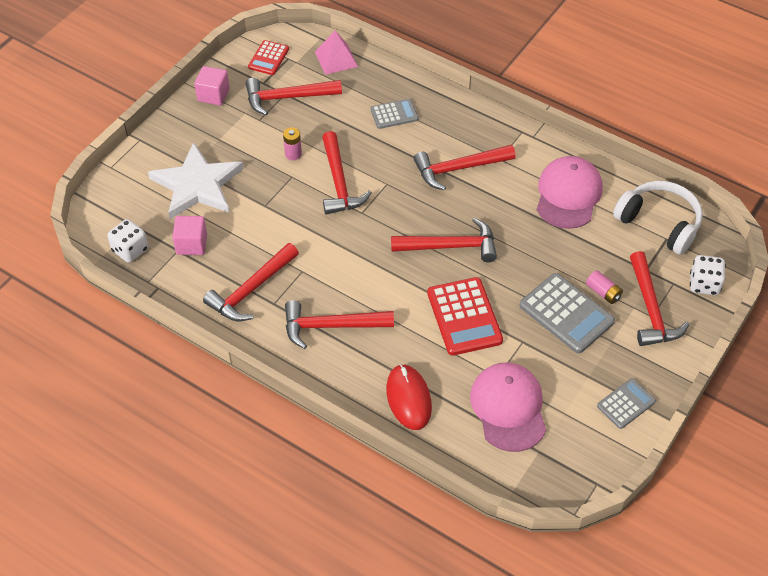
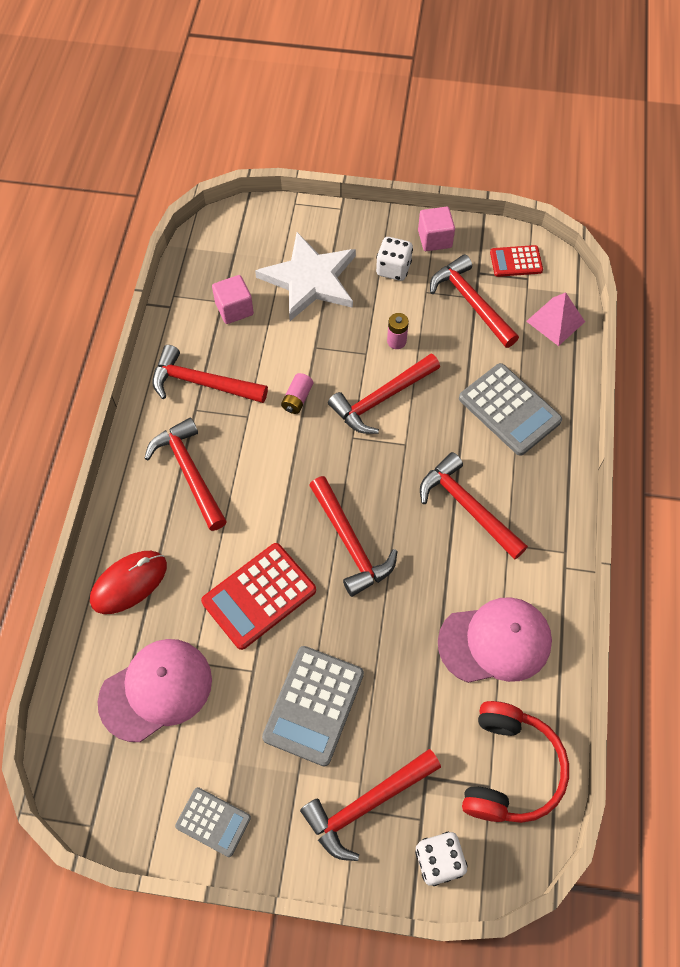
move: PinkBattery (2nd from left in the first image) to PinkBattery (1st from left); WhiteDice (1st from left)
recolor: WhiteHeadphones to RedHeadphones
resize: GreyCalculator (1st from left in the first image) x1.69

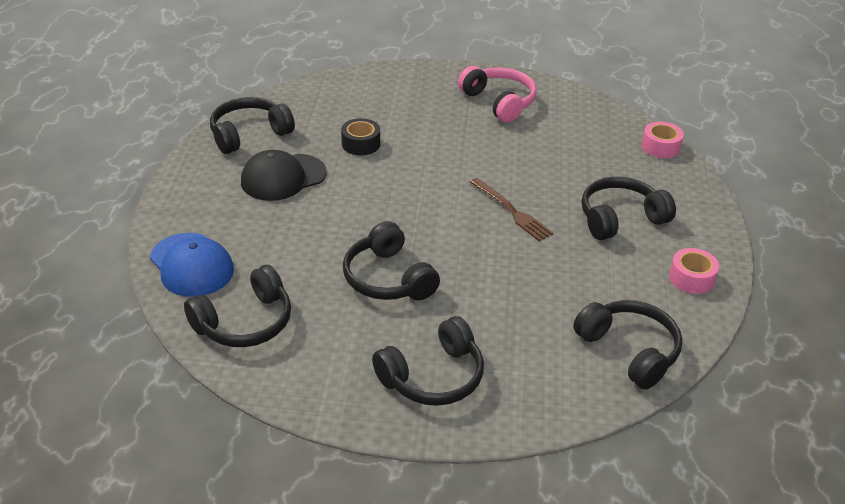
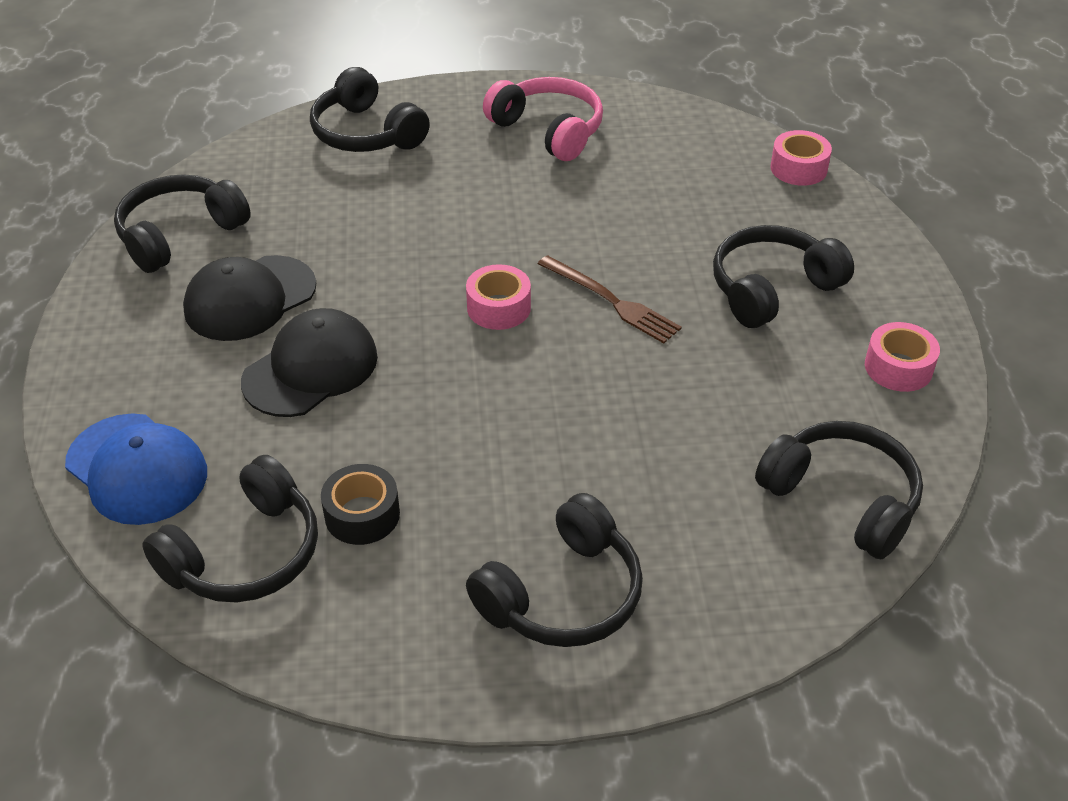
insert: BlackCap (2nd from left); PinkTape (1st from left)
move: BlackHeadphones (3rd from left); BlackTape

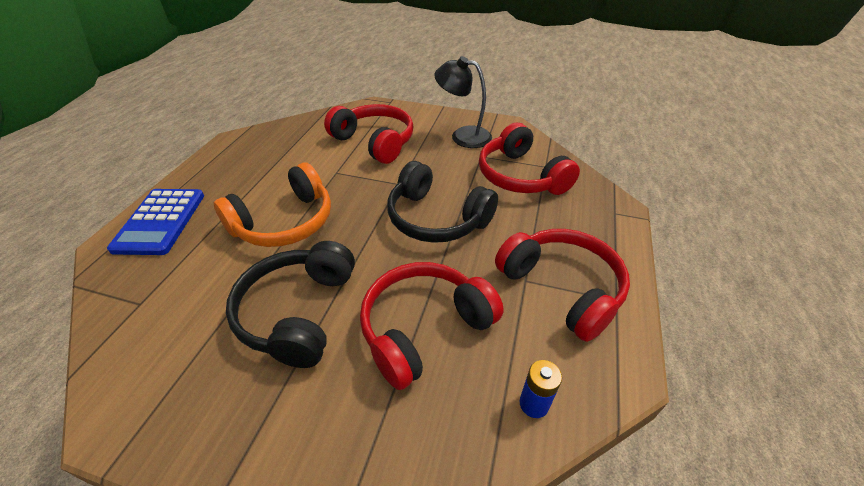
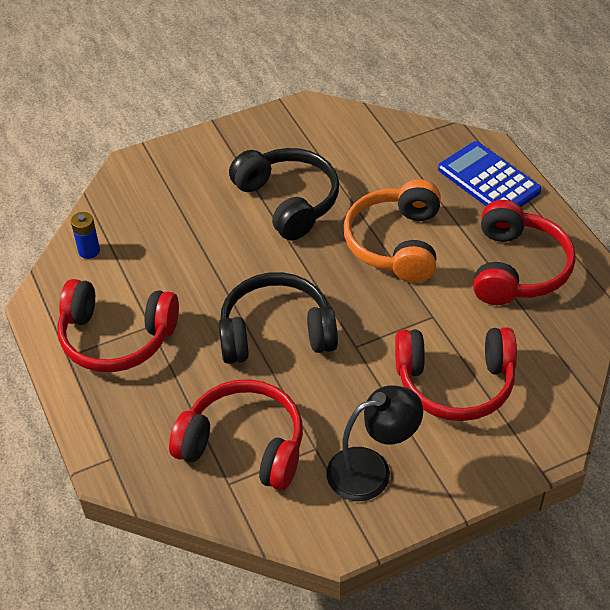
move: RedHeadphones (2nd from left in the first image) to RedHeadphones (4th from left)

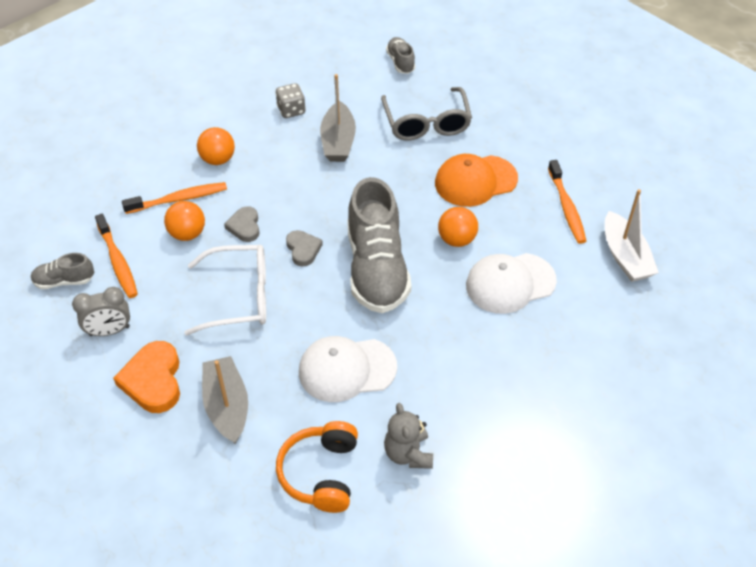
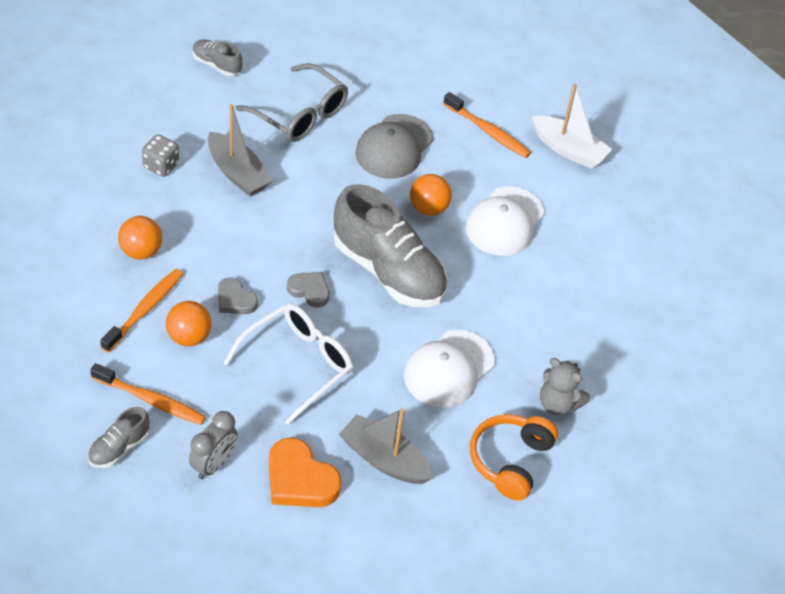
recolor: OrangeCap to GreyCap
rotate: OrangeHeadphones 60 degrees clockwise

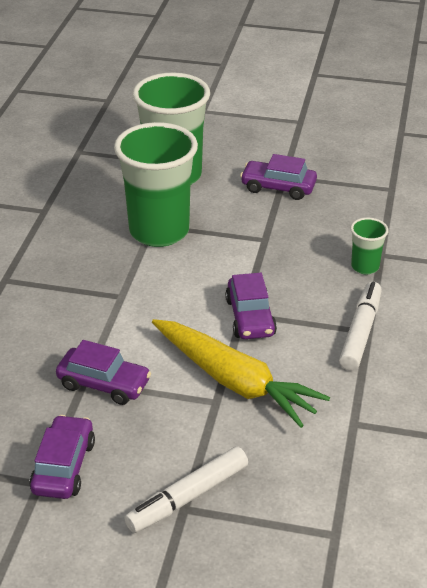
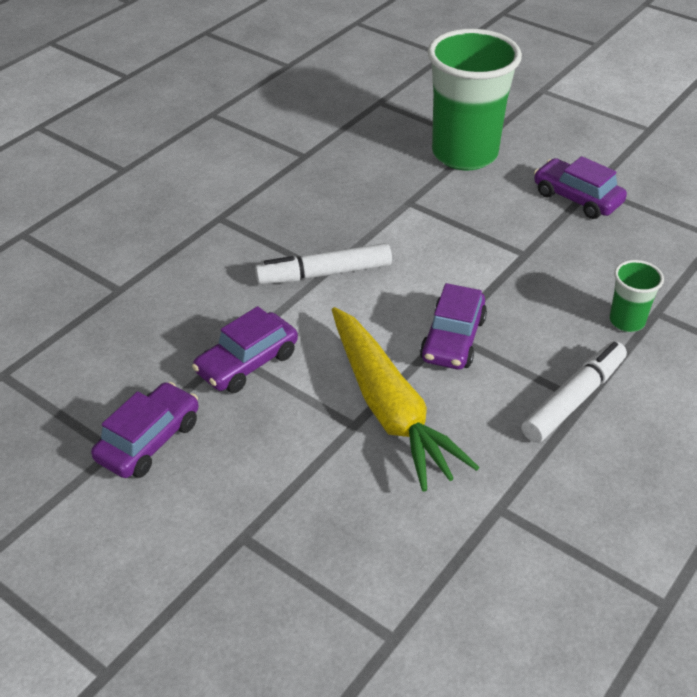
delete: GreenCup (1st from left)
move: WhiteMarker (1st from left)
rotate: PurpleCar (2nd from left) 90 degrees clockwise

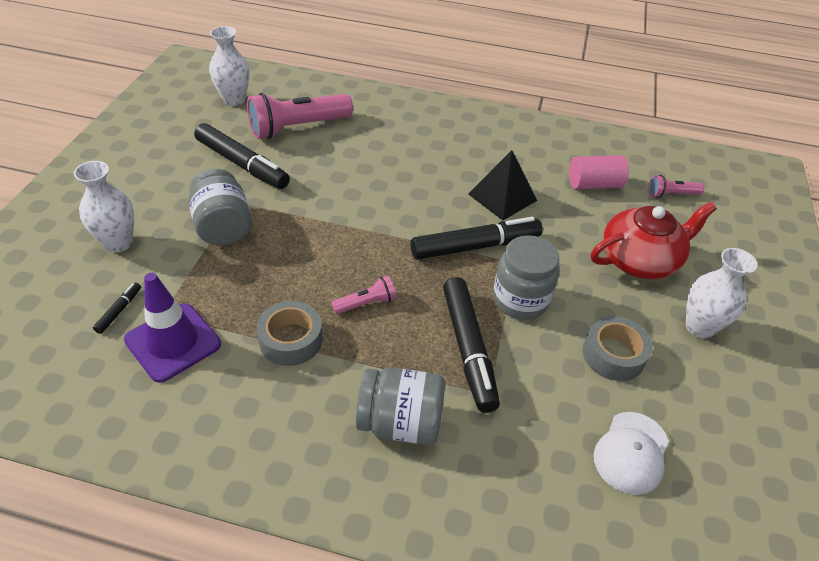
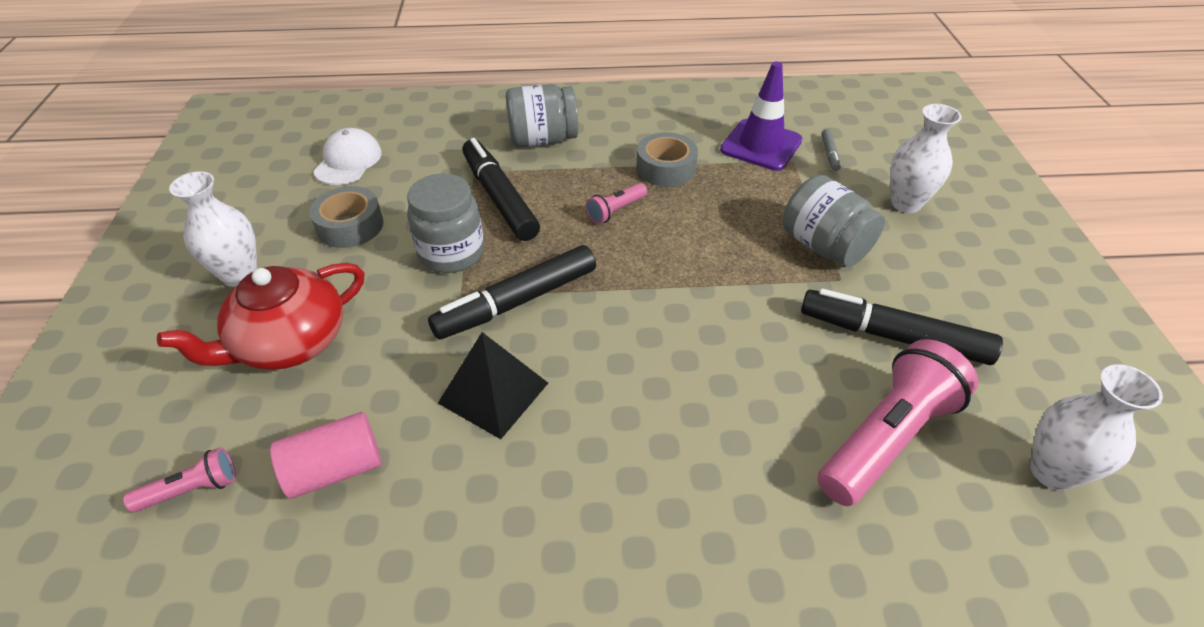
recolor: BlackMarker (1st from left) to GreyMarker

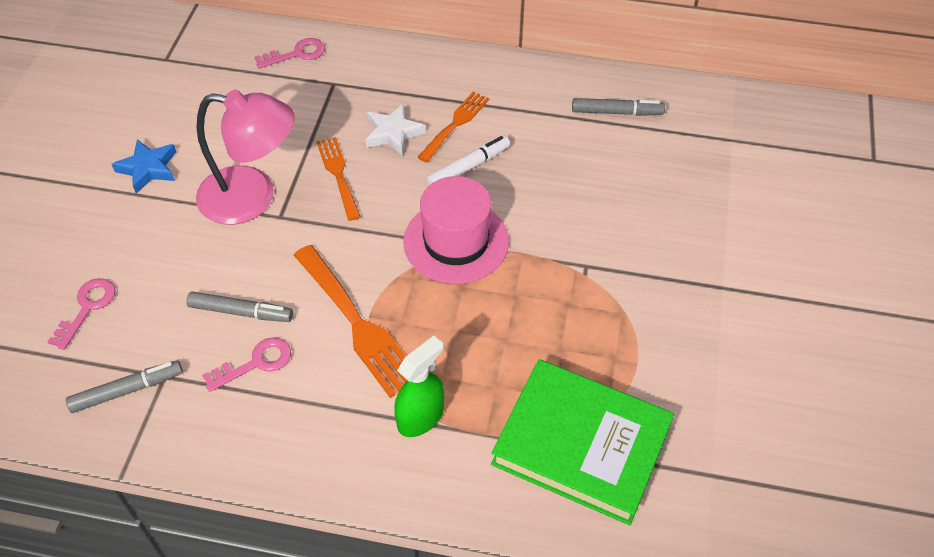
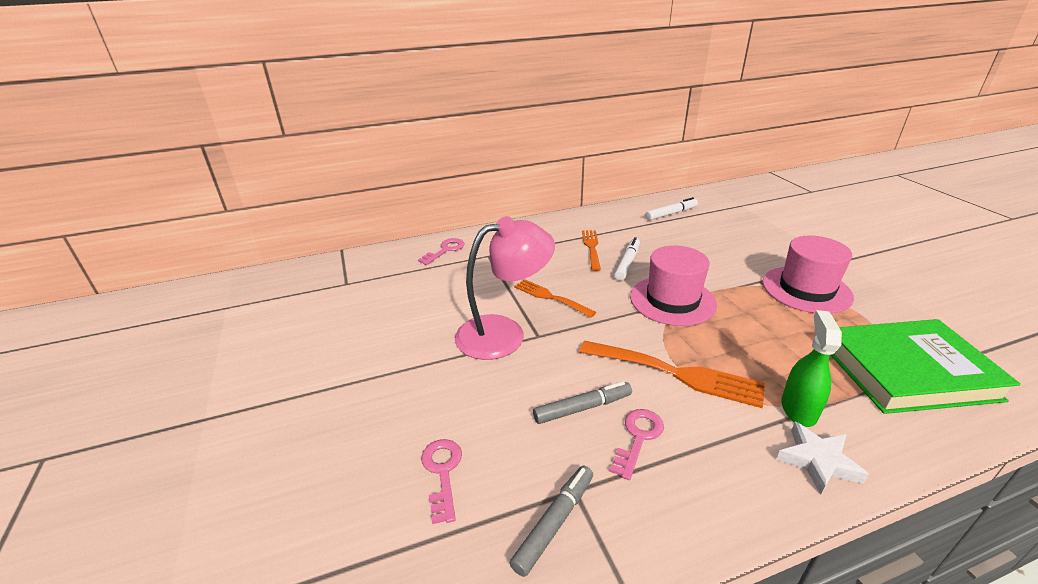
delete: BlueStar
insert: PinkHat (2nd from left)
move: WhiteStar
recolor: GreyMarker (3rd from left) to WhiteMarker (2nd from left)

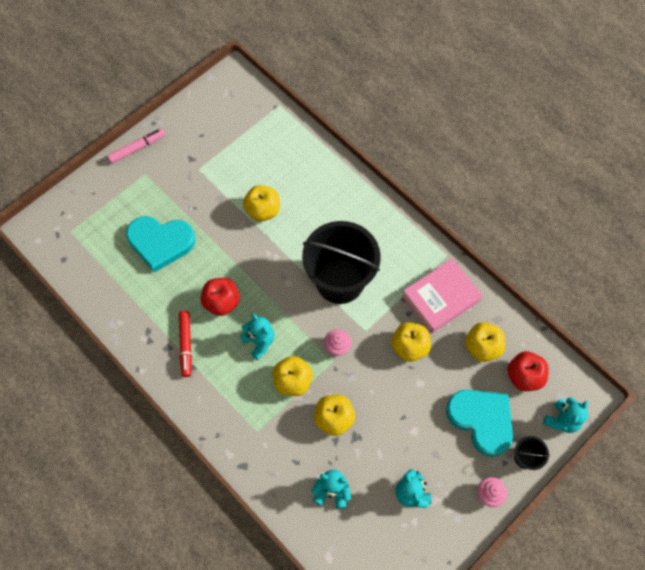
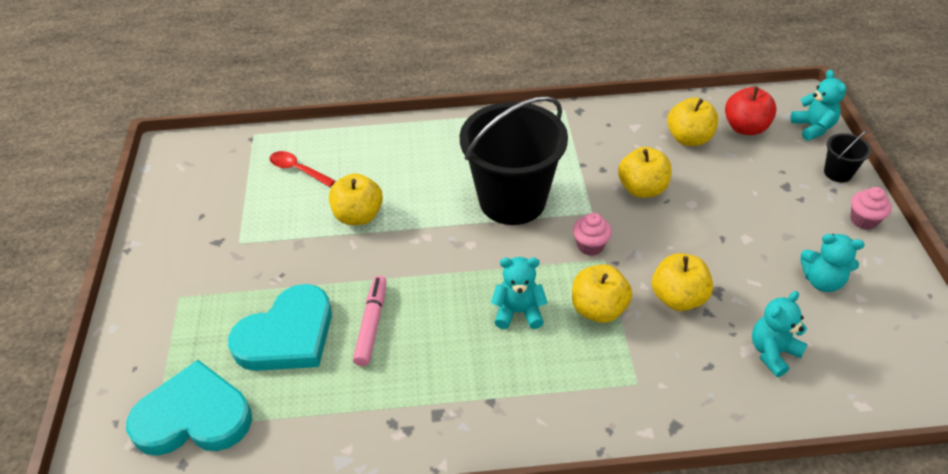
delete: RedMarker; RedApple (1st from left); PinkBook
insert: RedSpoon
move: TurquoiseHeart (2nd from left in the first image) to TurquoiseHeart (1st from left); PinkMarker

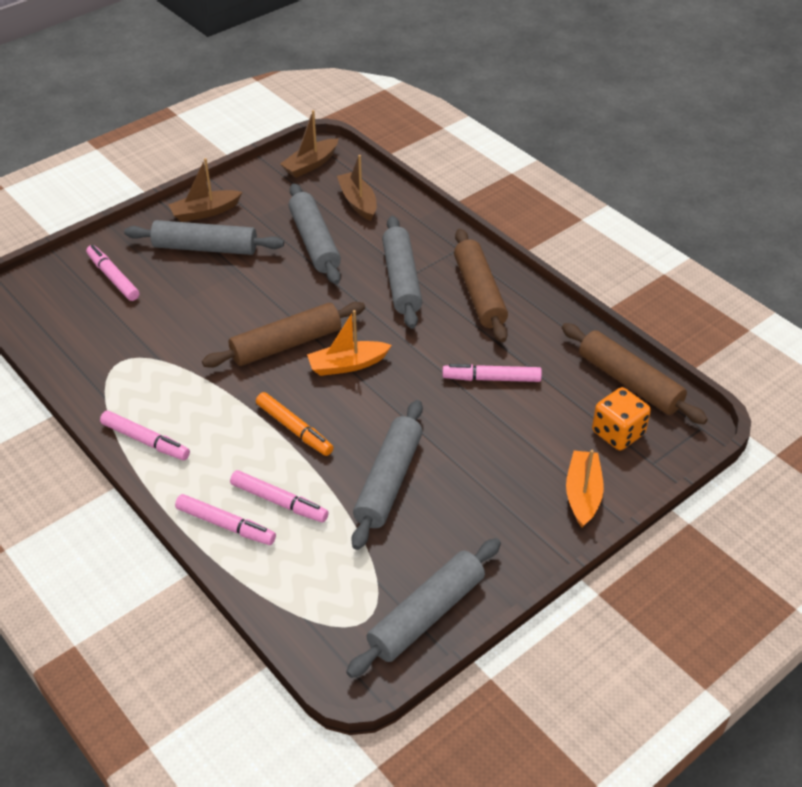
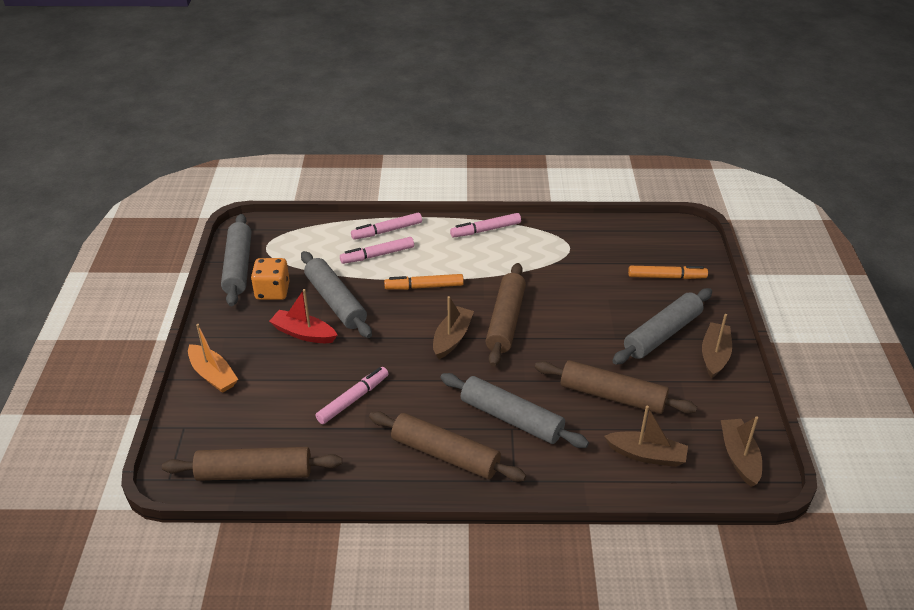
insert: RedBoat
move: OrangeDice
recolor: OrangeBoat (1st from left) to BrownBoat (1st from left); GreyRollingPin (2nd from left) to BrownRollingPin (4th from left); PinkMarker (1st from left) to OrangeMarker (2nd from left)

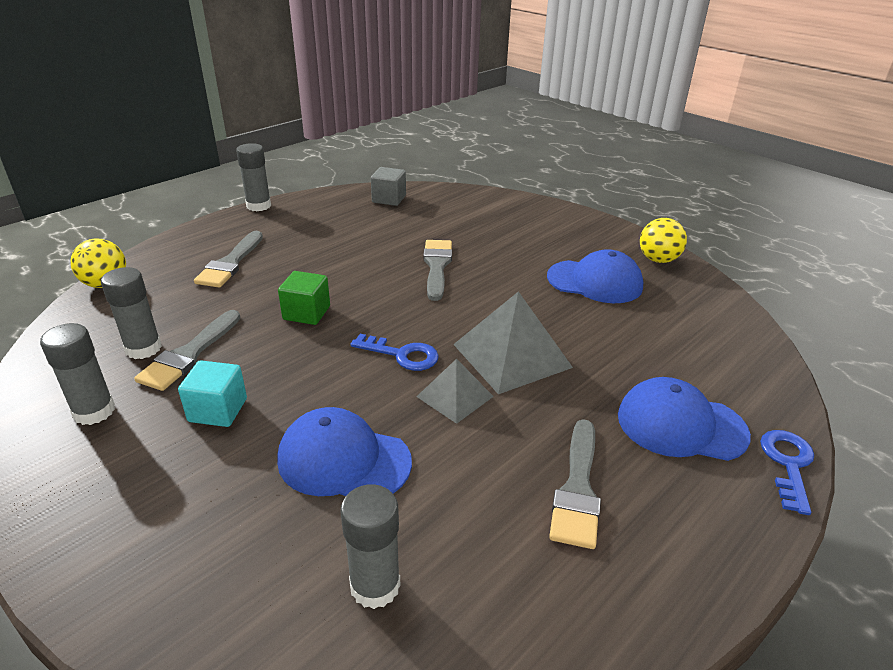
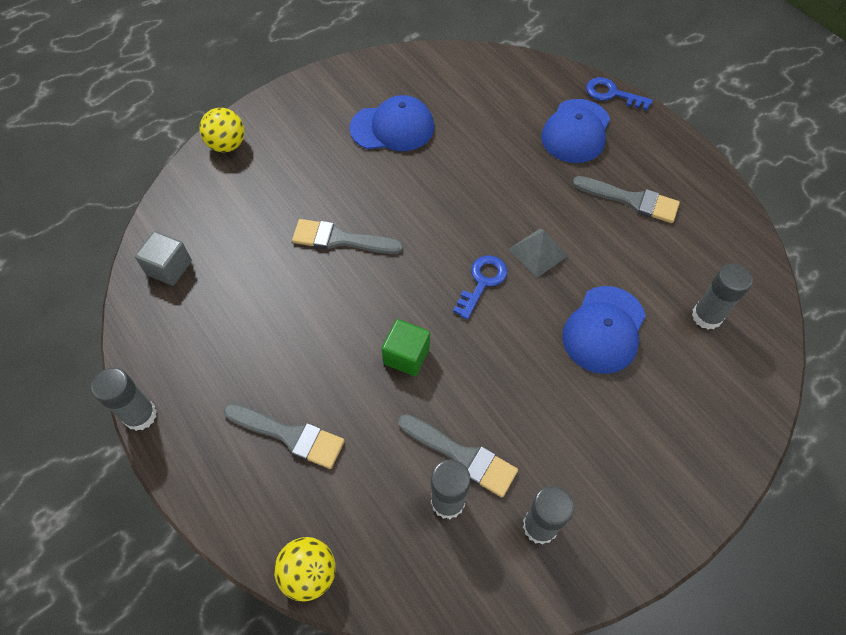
delete: TurquoiseCube; GreyPyramid (2nd from left)
move: YellowBall (2nd from left in the first image) to YellowBall (1st from left)
rotate: BlueCap (2nd from left in the first image) 60 degrees clockwise

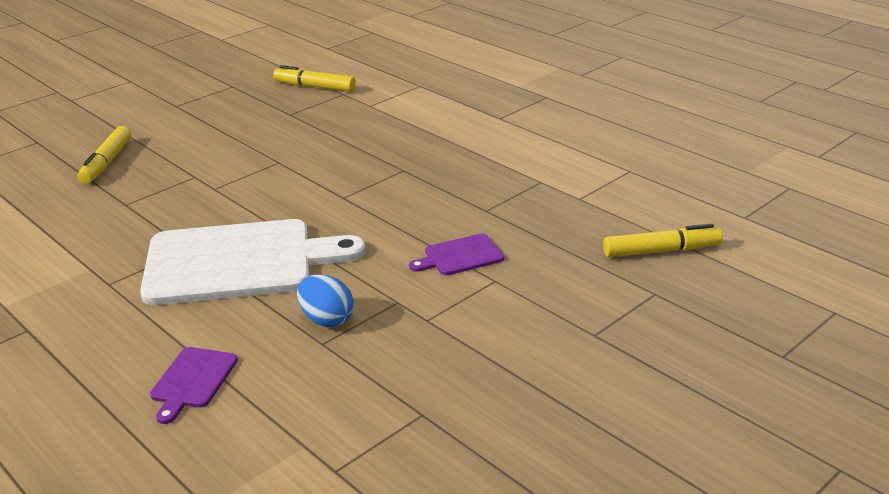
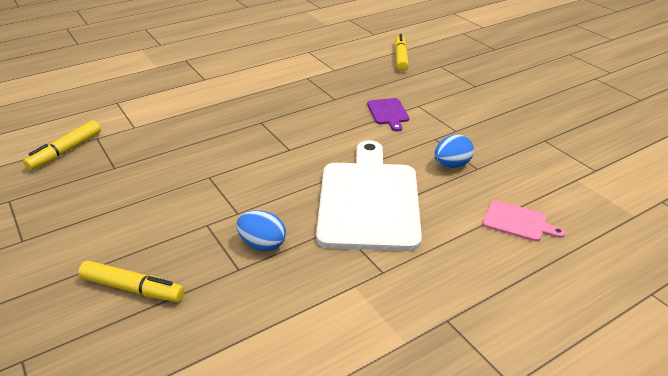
insert: BlueEgg (1st from left)
recolor: PurpleCuttingBoard (1st from left) to PinkCuttingBoard

